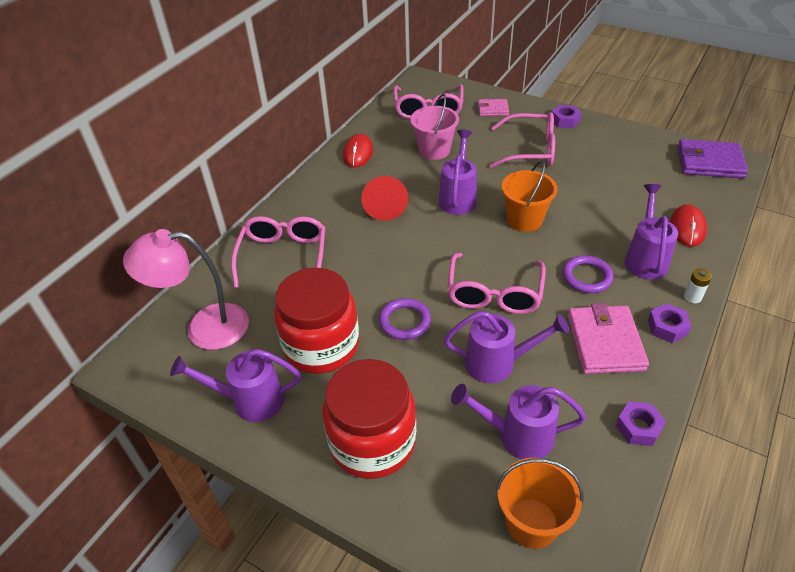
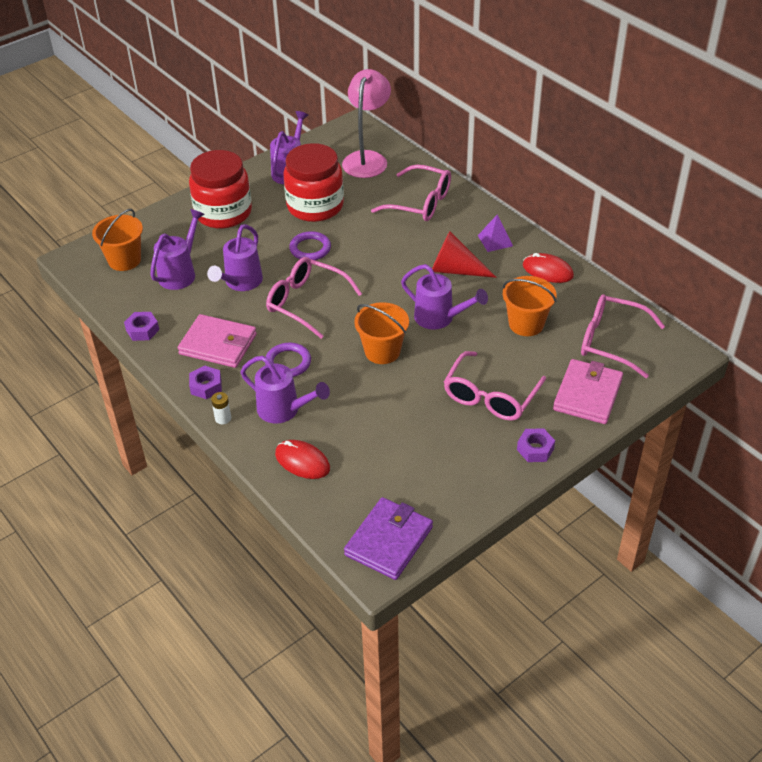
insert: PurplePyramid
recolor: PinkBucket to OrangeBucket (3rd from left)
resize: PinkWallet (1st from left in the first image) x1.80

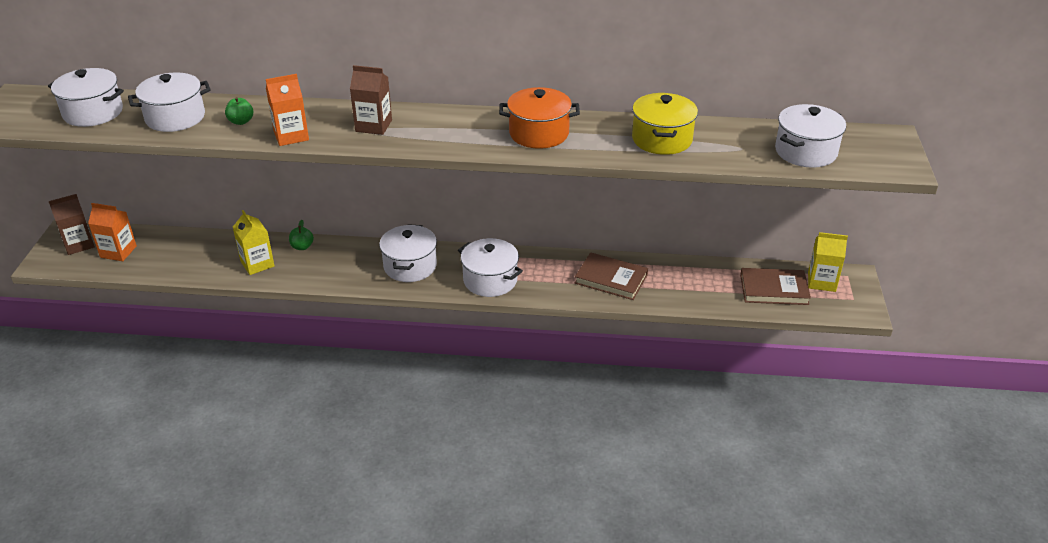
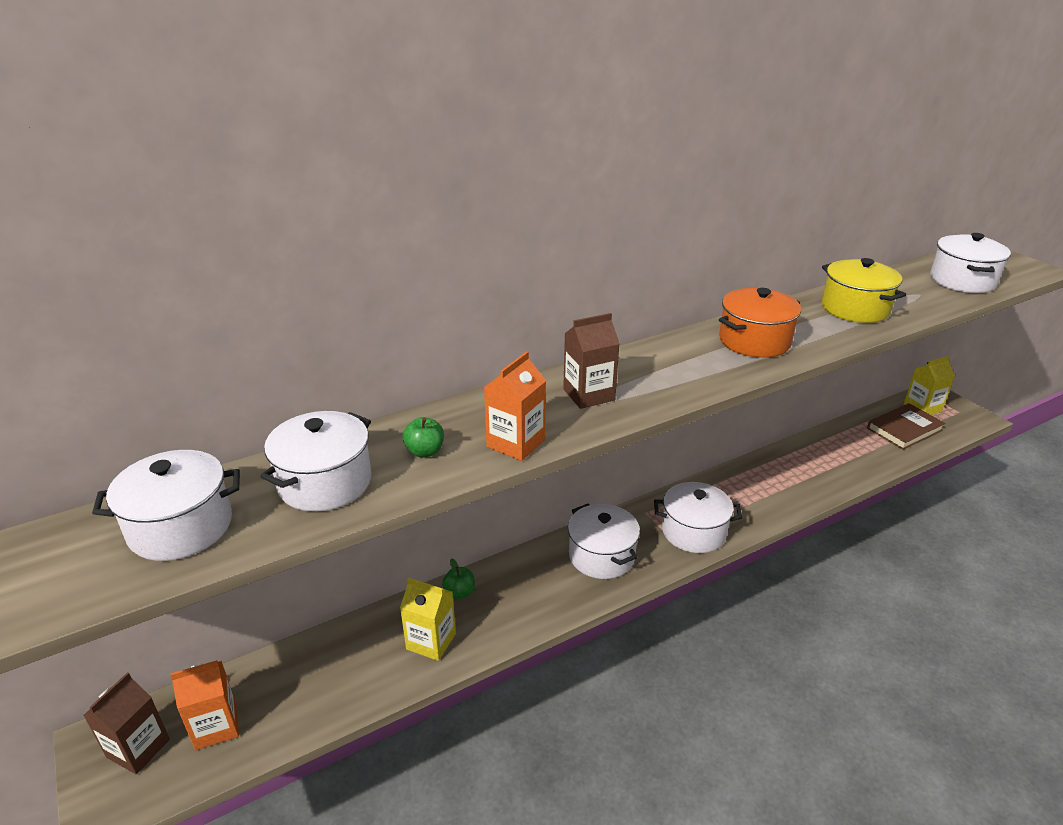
delete: BrownBook (1st from left)

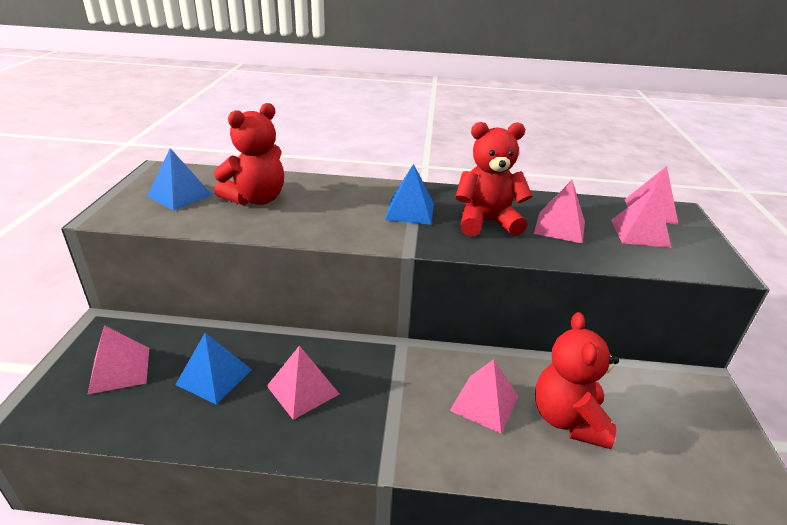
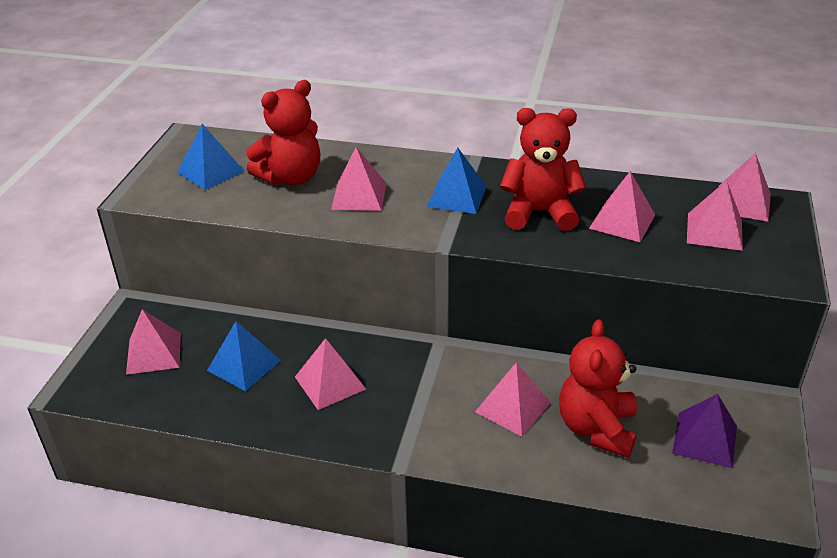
insert: PinkPyramid (3rd from left); PurplePyramid

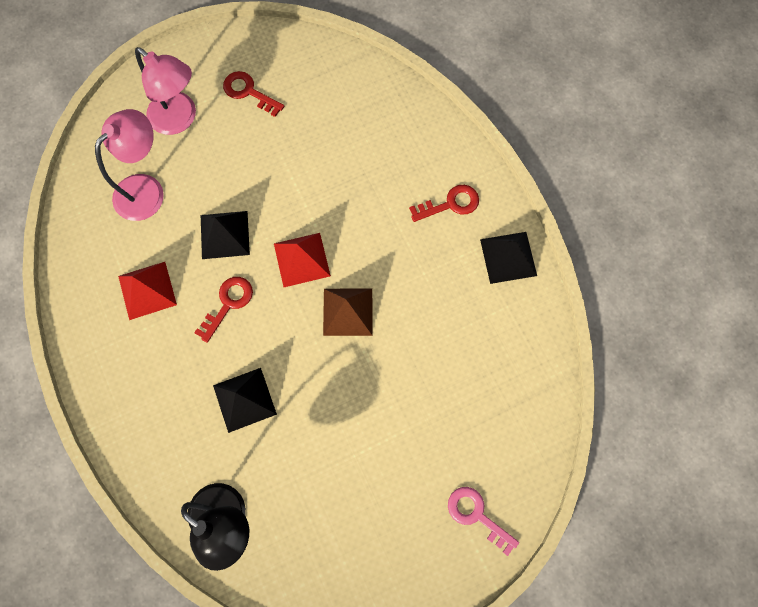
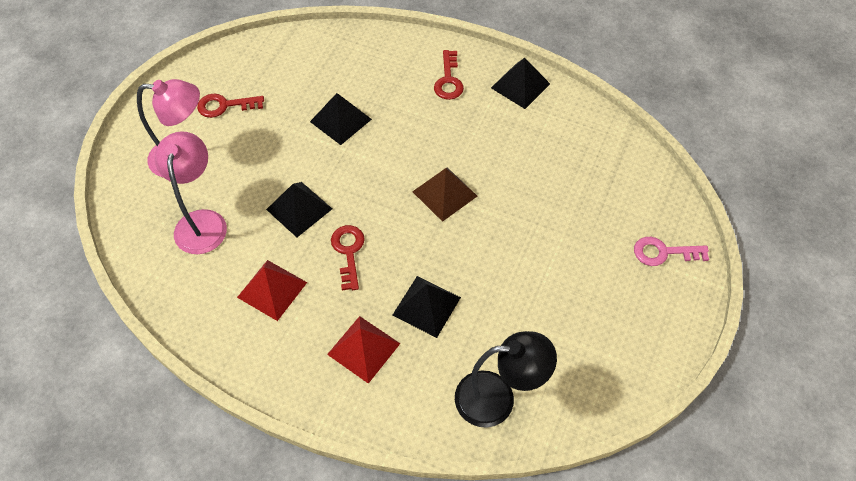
insert: BlackPyramid (2nd from left)
move: RedPyramid (2nd from left)
rotate: RedKey (3rd from left) 150 degrees clockwise

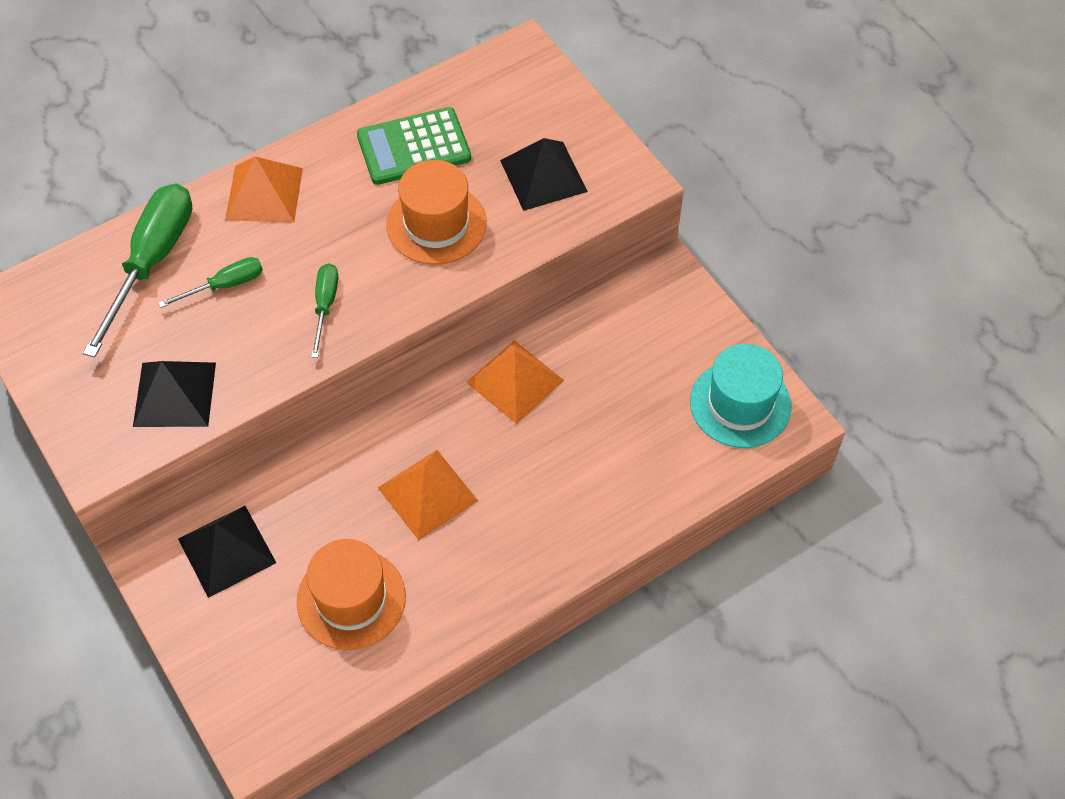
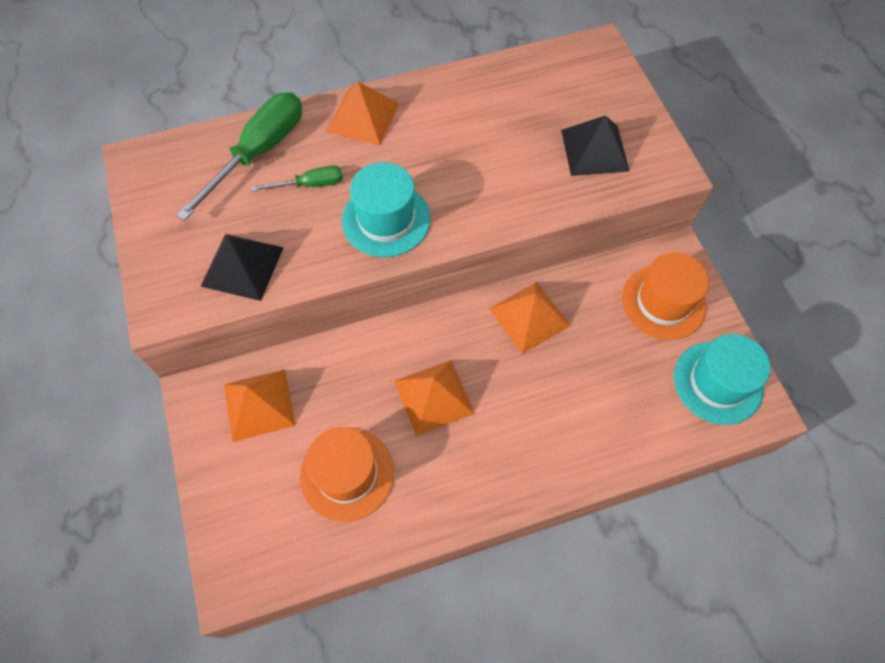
delete: GreenCalculator
move: OrangeHat (2nd from left)
replace: GreenScrewdriver (3rd from left) to TurquoiseHat (1st from left)
recolor: BlackPyramid (2nd from left) to OrangePyramid (1st from left)

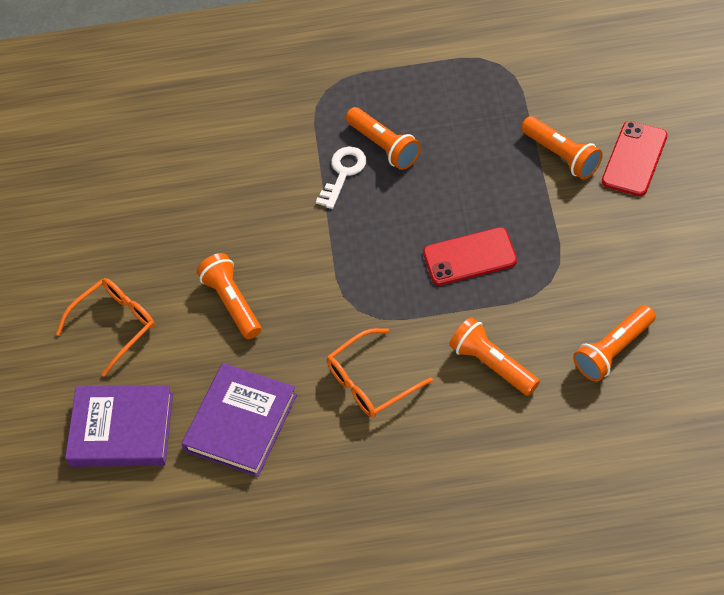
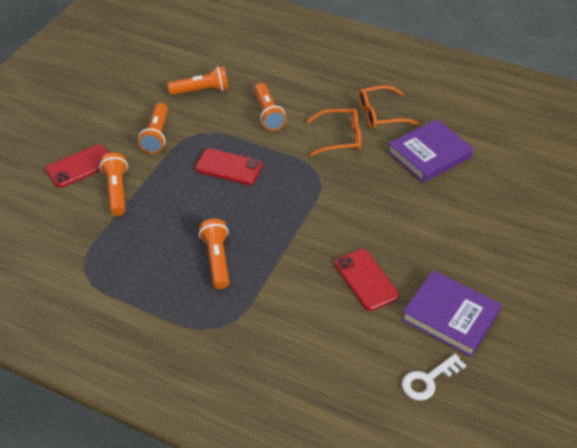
insert: RedPhone (3rd from left)
move: OrangeFlashlight (1st from left in the first image) to OrangeFlashlight (2nd from left); OrangeGlasses (1st from left in the first image) to OrangeGlasses (2nd from left); PurpleBook (1st from left in the first image) to PurpleBook (2nd from left); WhiteKey

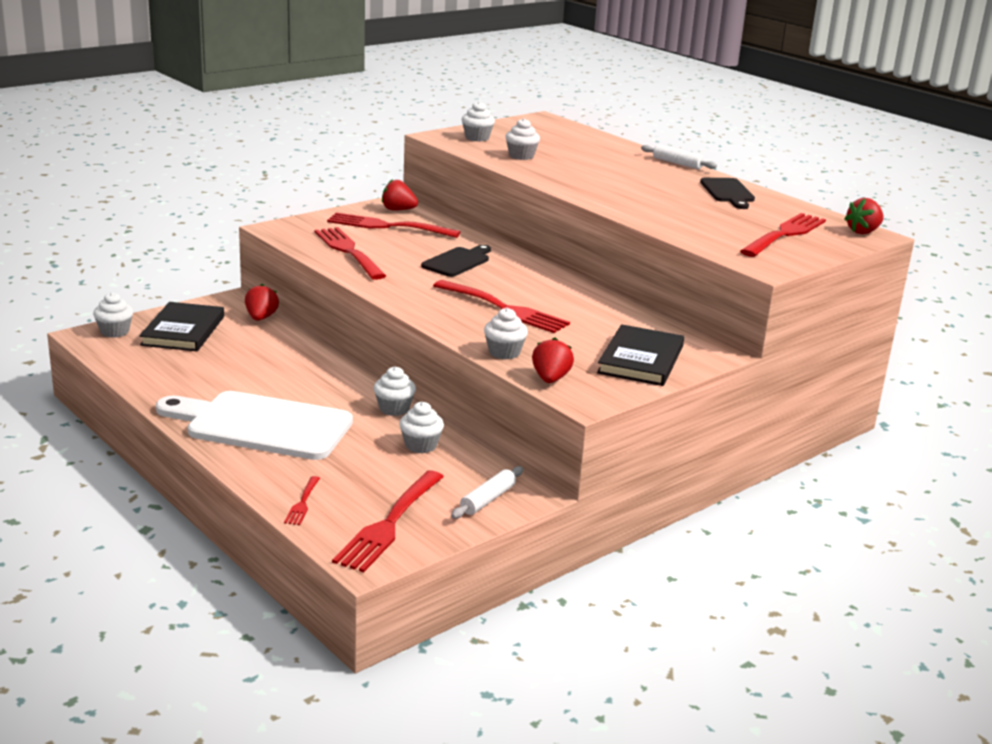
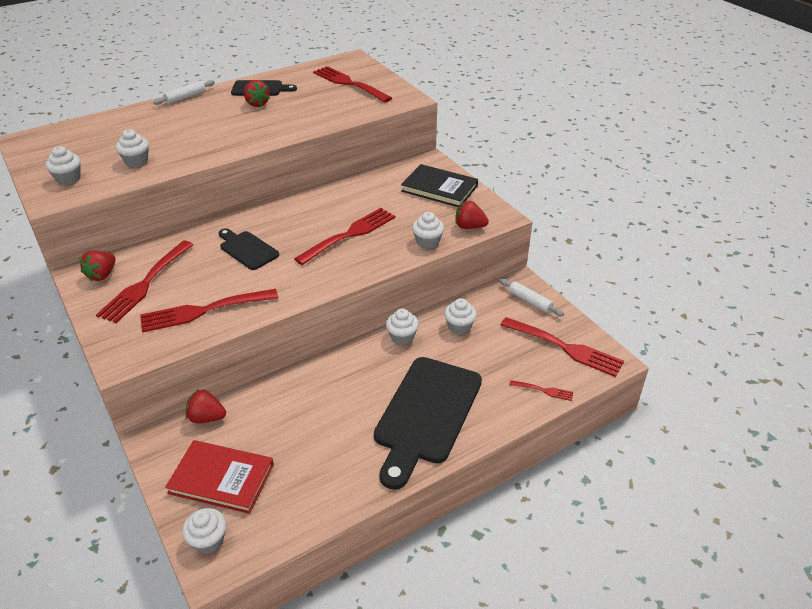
move: RedStrawberry (4th from left in the first image) to RedStrawberry (3rd from left)
recolor: BlackBook (1st from left) to RedBook; WhiteCuttingBoard to BlackCuttingBoard (3rd from left)

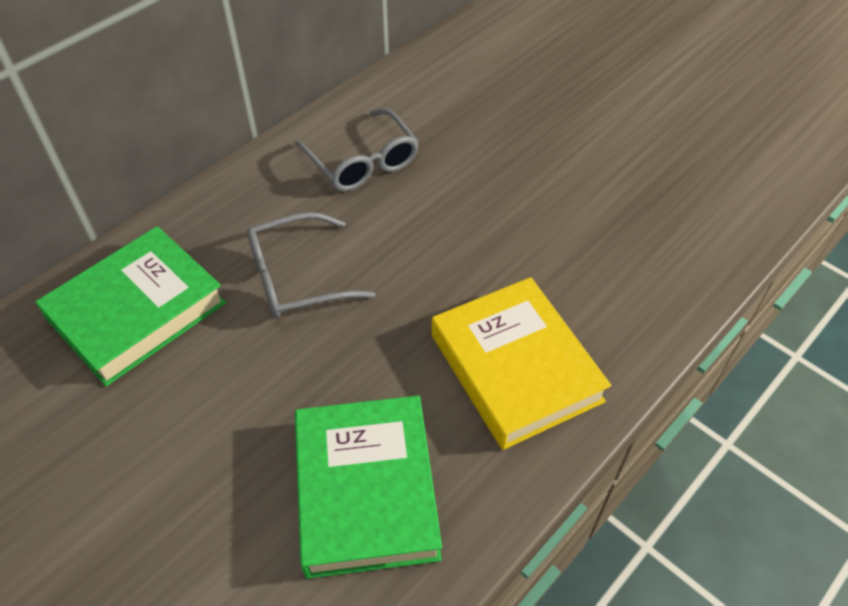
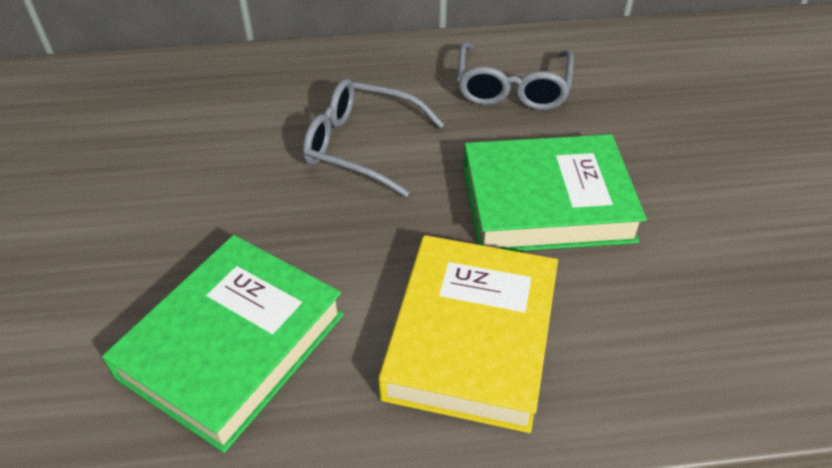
move: GreenBook (1st from left in the first image) to GreenBook (2nd from left)

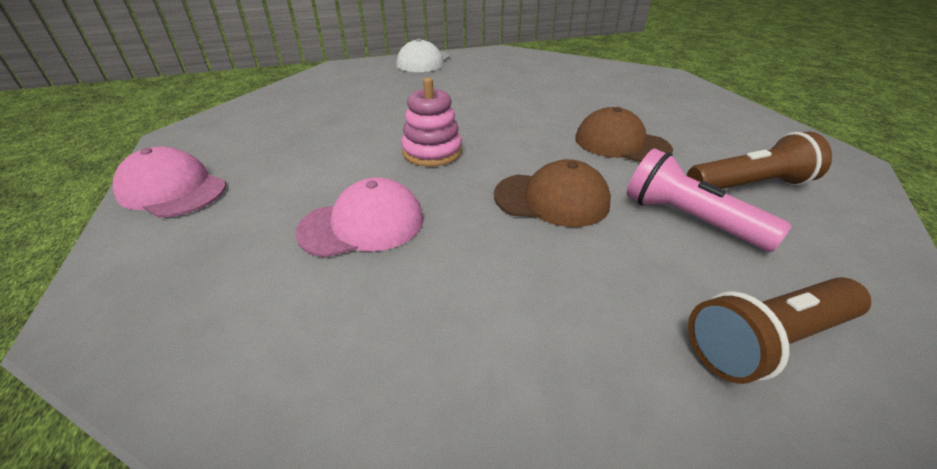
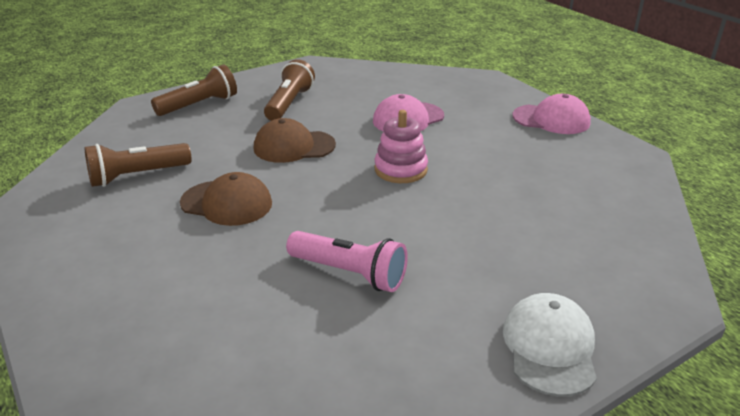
insert: BrownFlashlight (3rd from left)
move: PinkFlashlight

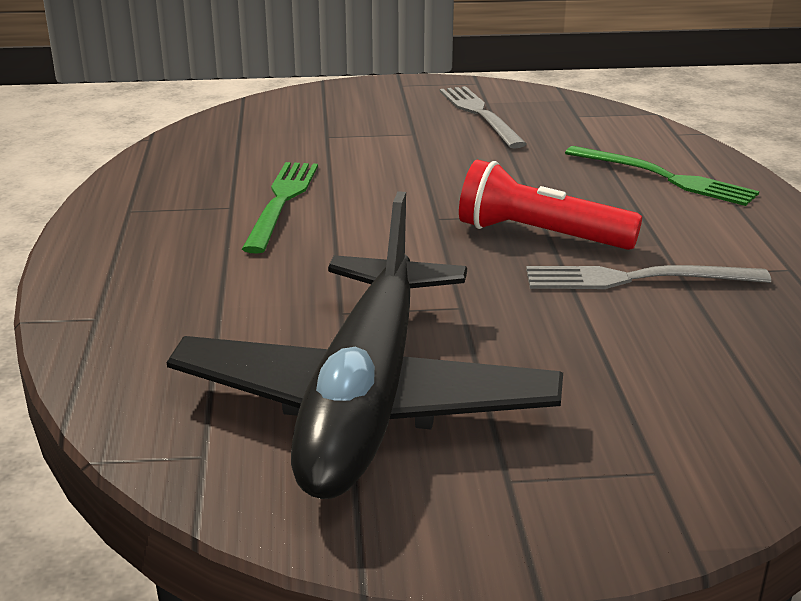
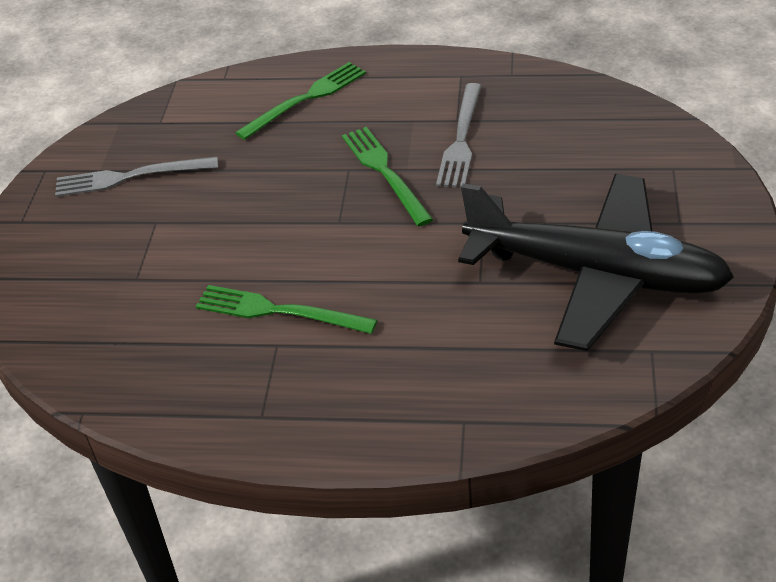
replace: RedFlashlight to GreenFork (3rd from left)

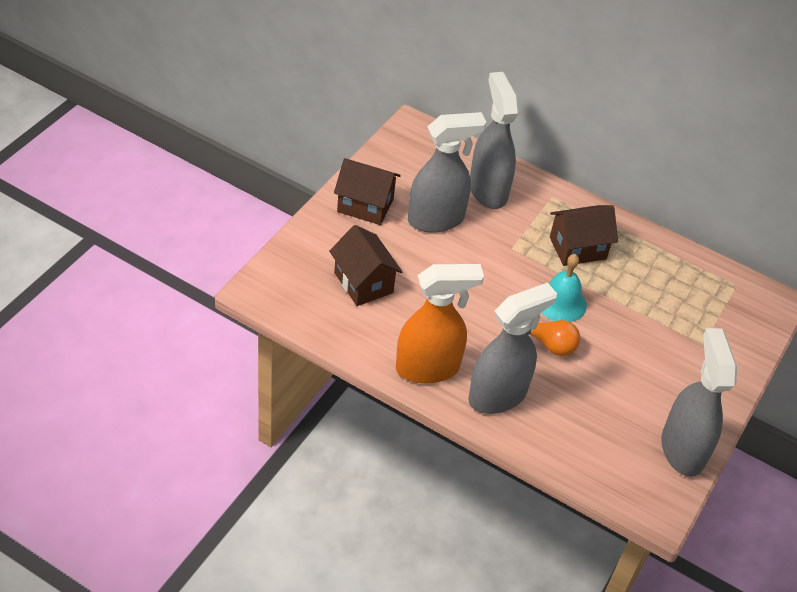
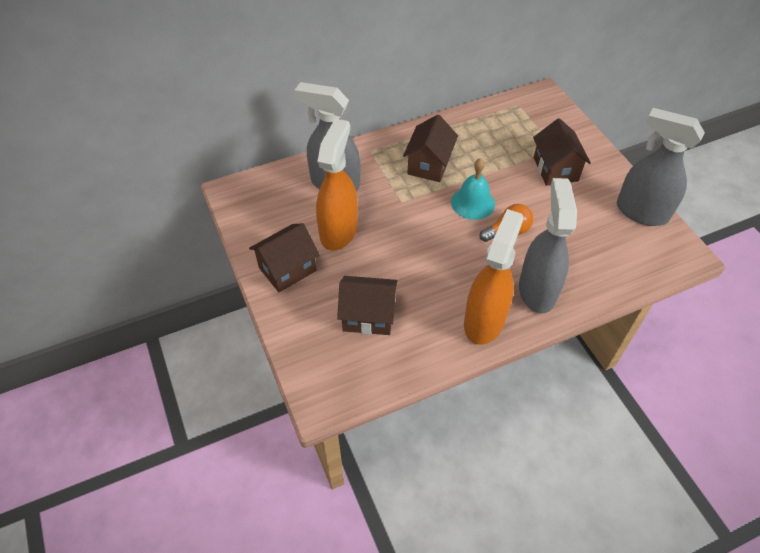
insert: BrownHouse (4th from left)
recolor: GreySprayBottle (1st from left) to OrangeSprayBottle (1st from left)

